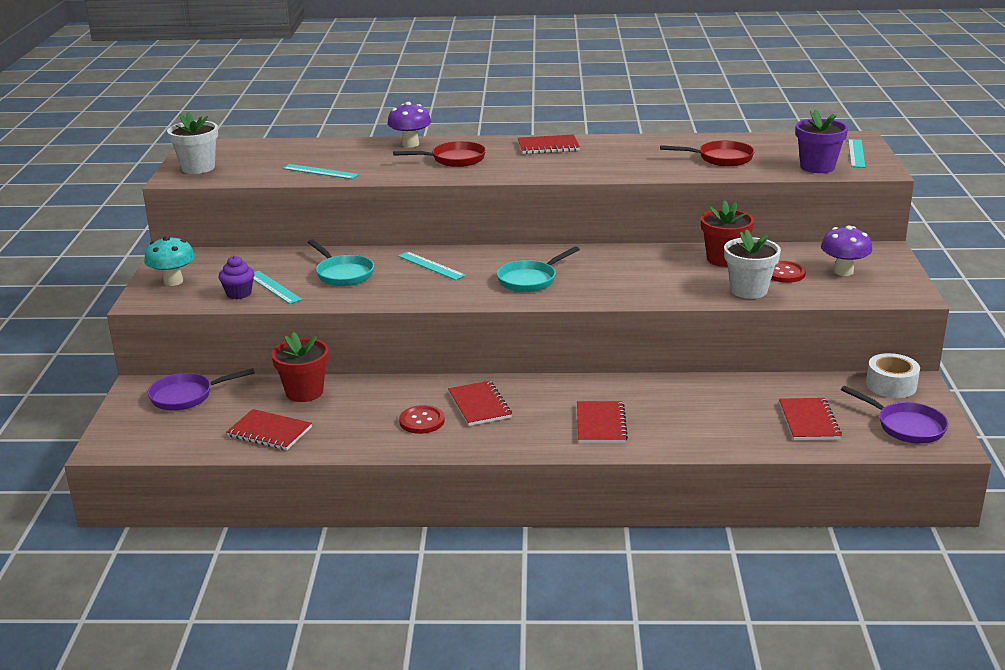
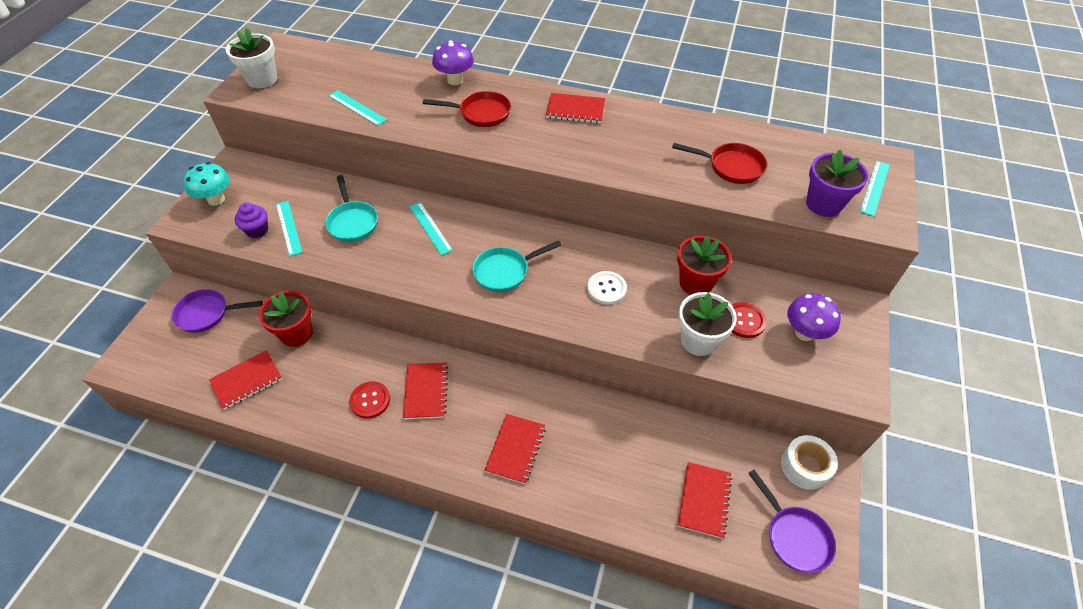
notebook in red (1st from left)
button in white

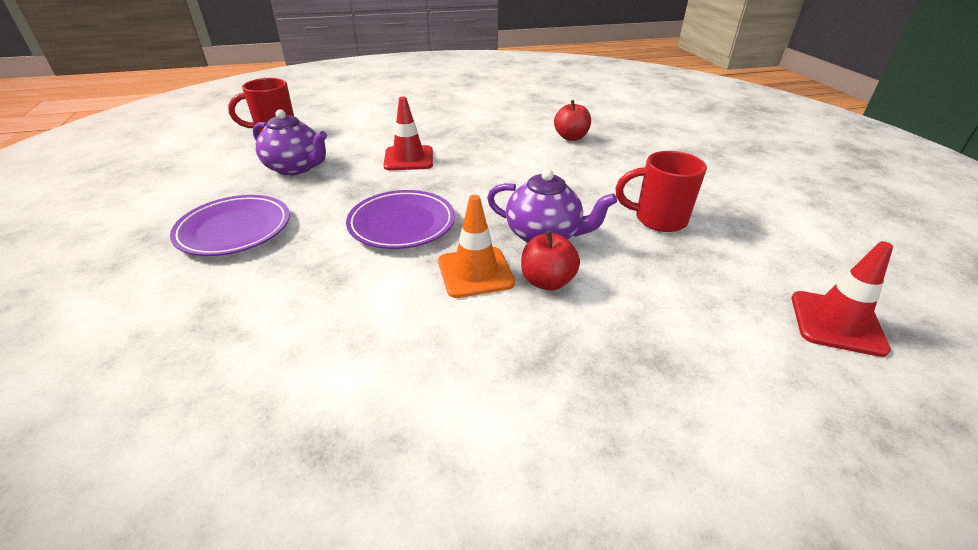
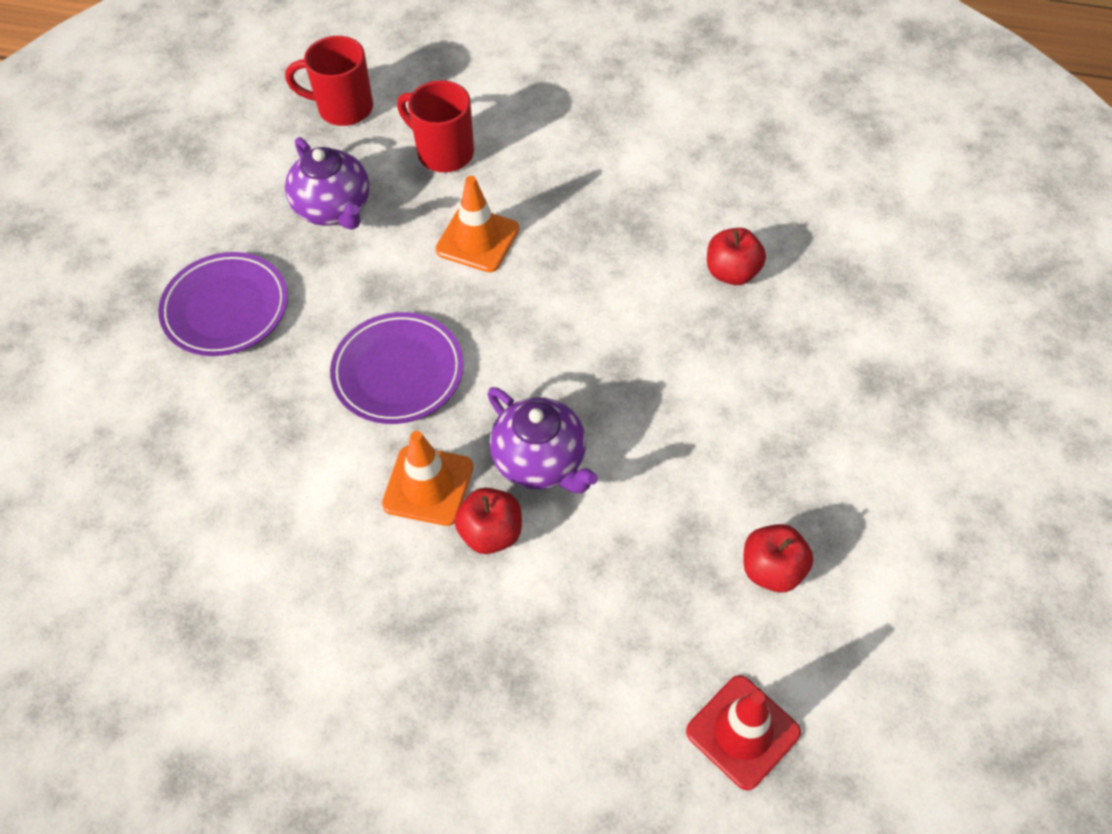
traffic cone in orange (2nd from left)
mug in red (2nd from left)
apple in red (3rd from left)

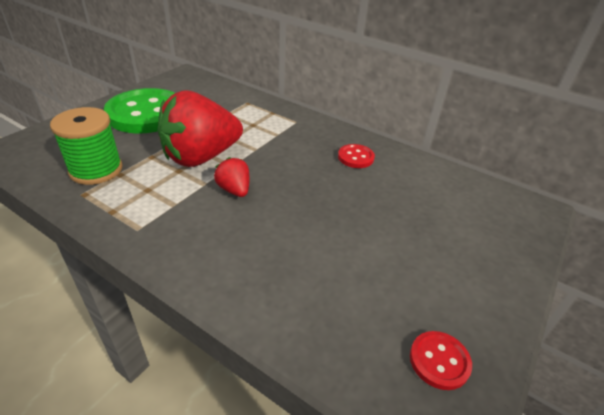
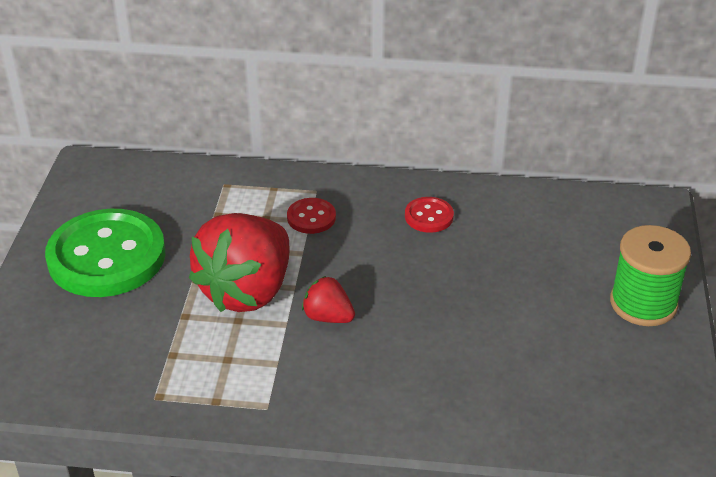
spool in green
button in red (1st from left)

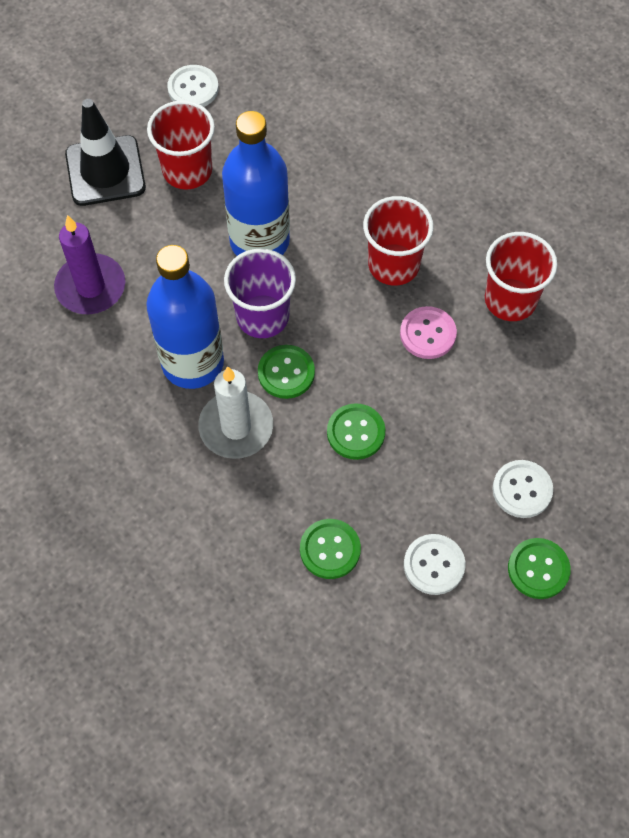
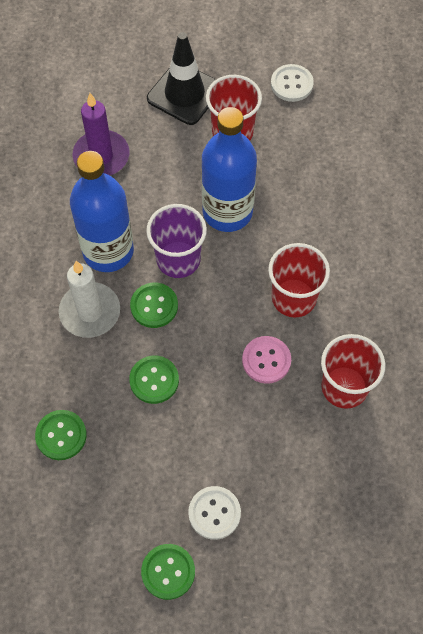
button in white (2nd from left in the first image)

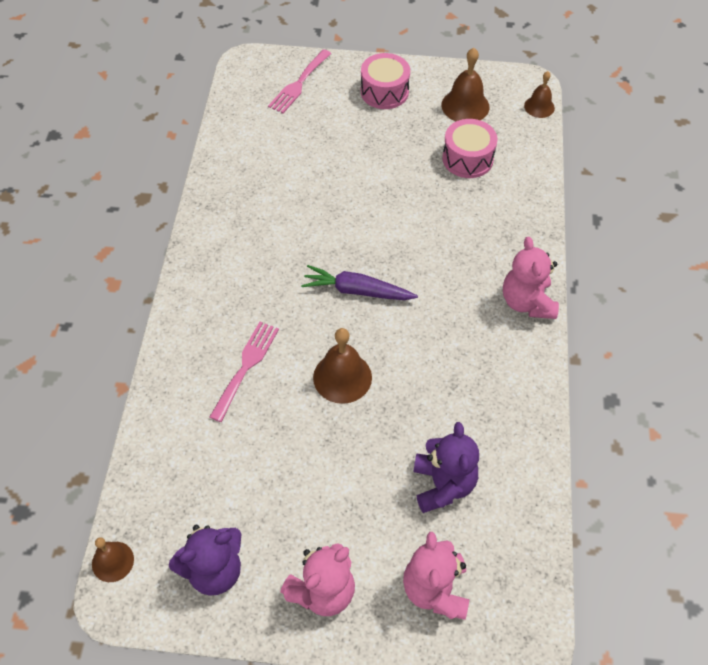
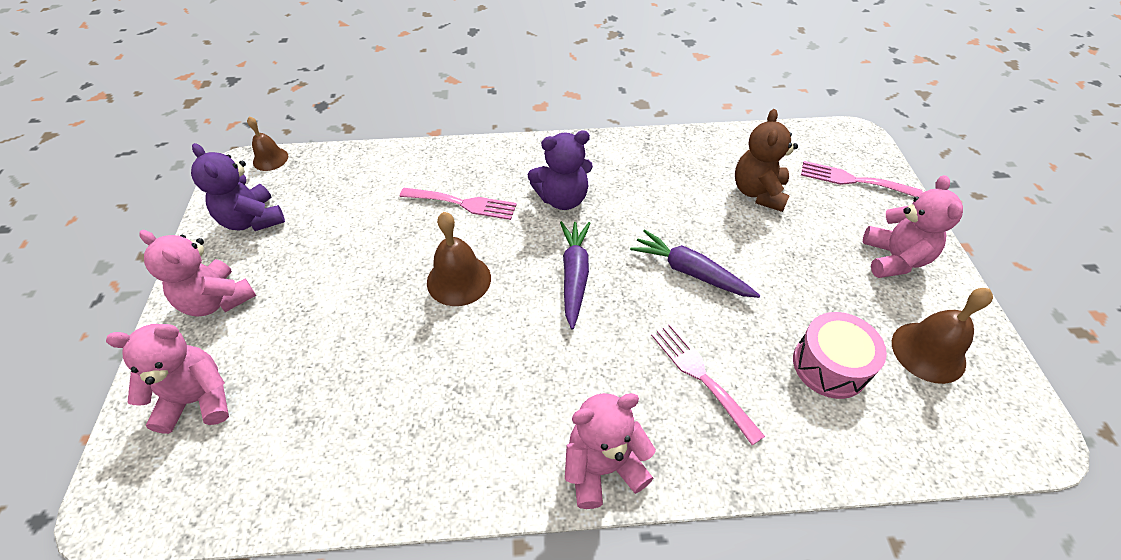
teddy bear in pink (4th from left)
bell in brown (4th from left in the first image)
teddy bear in purple (2nd from left)
teddy bear in brown
carrot in purple (2nd from left)
fork in pink (2nd from left)

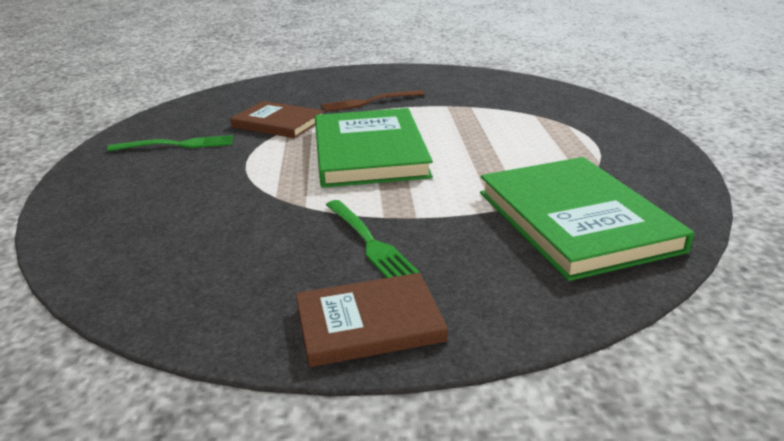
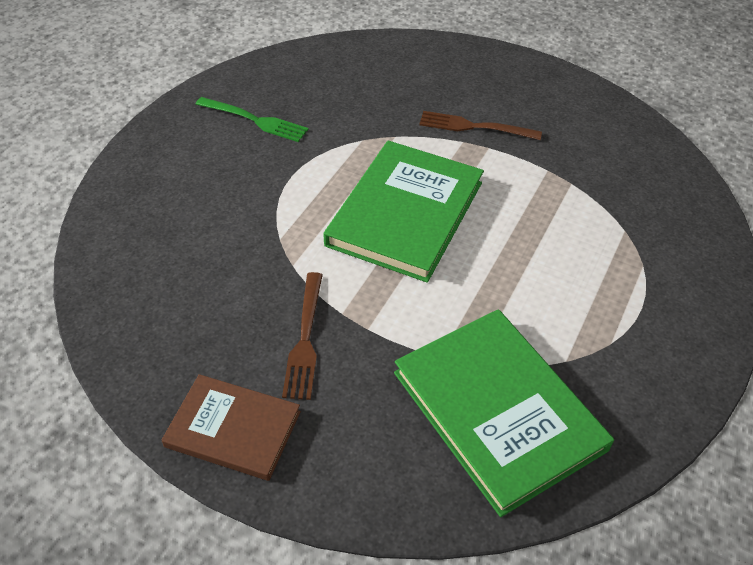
book in brown (1st from left in the first image)
book in green (2nd from left)
fork in brown (1st from left)

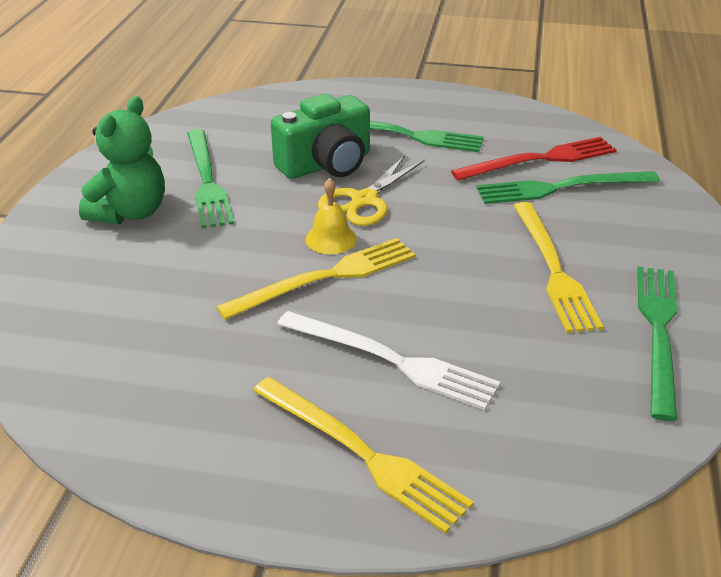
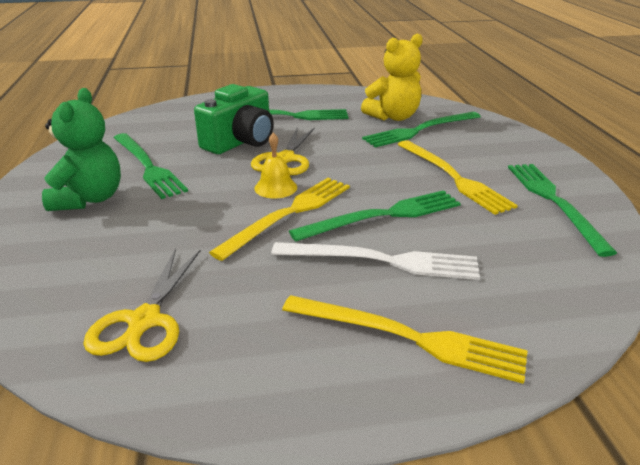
teddy bear in yellow
fork in green (3rd from left)
scissors in yellow (1st from left)

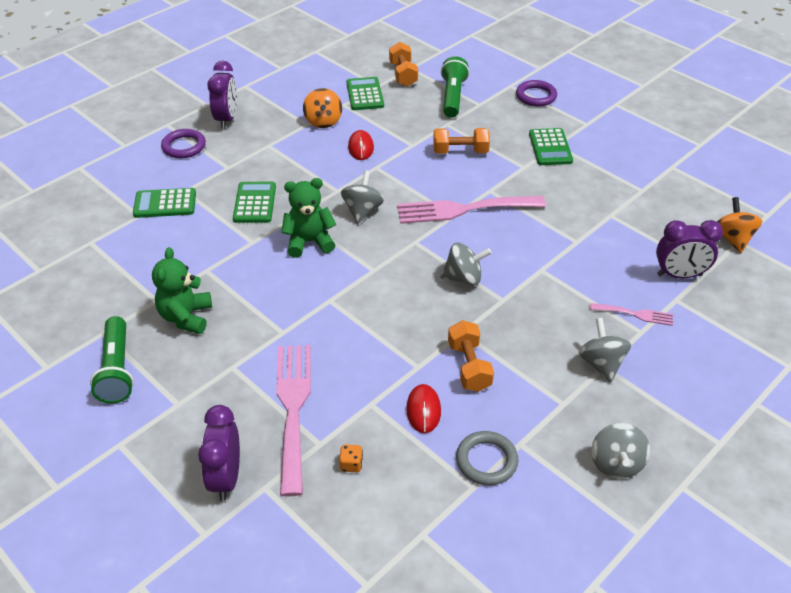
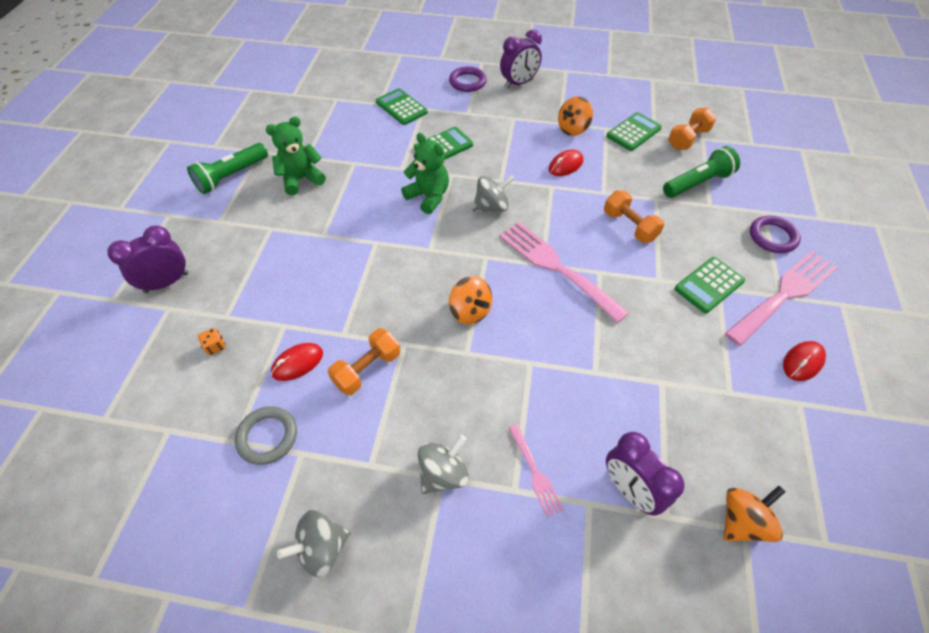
spinning top in orange (1st from left)
fork in pink (3rd from left)
mouse in red (3rd from left)

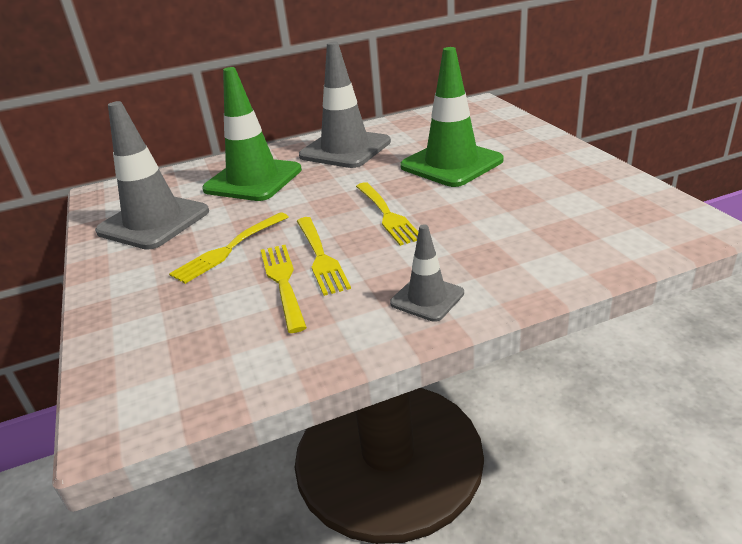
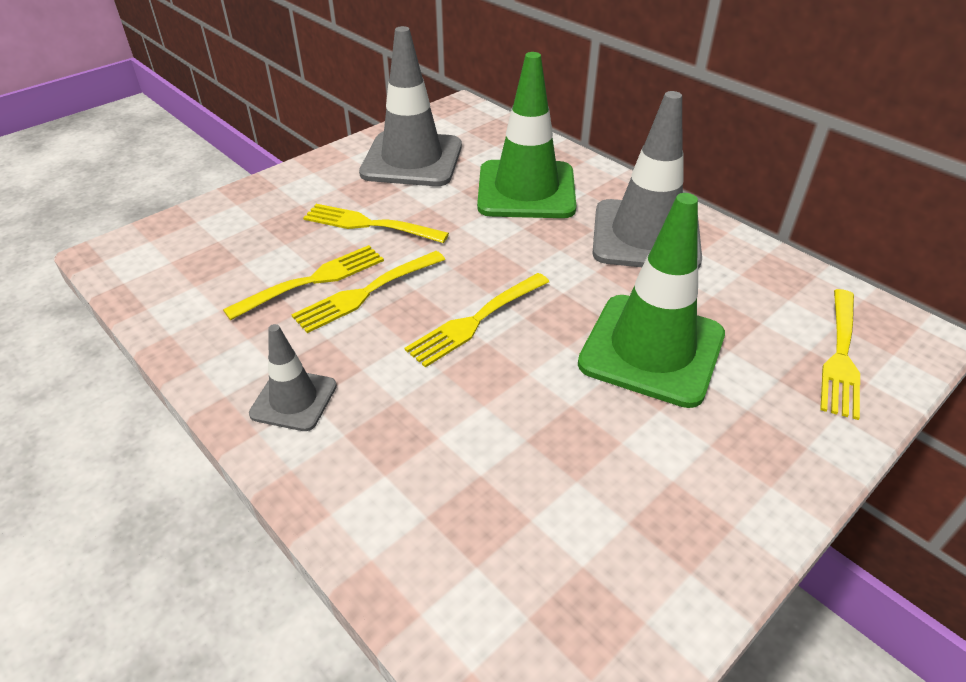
fork in yellow (5th from left)

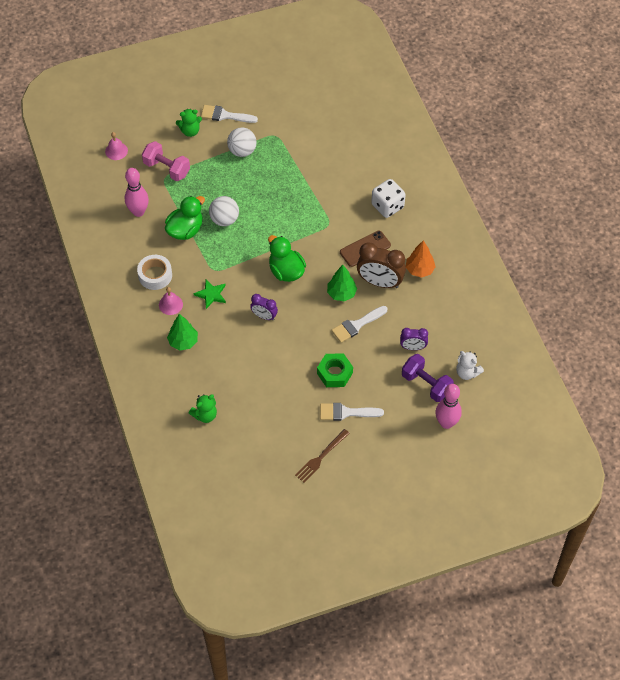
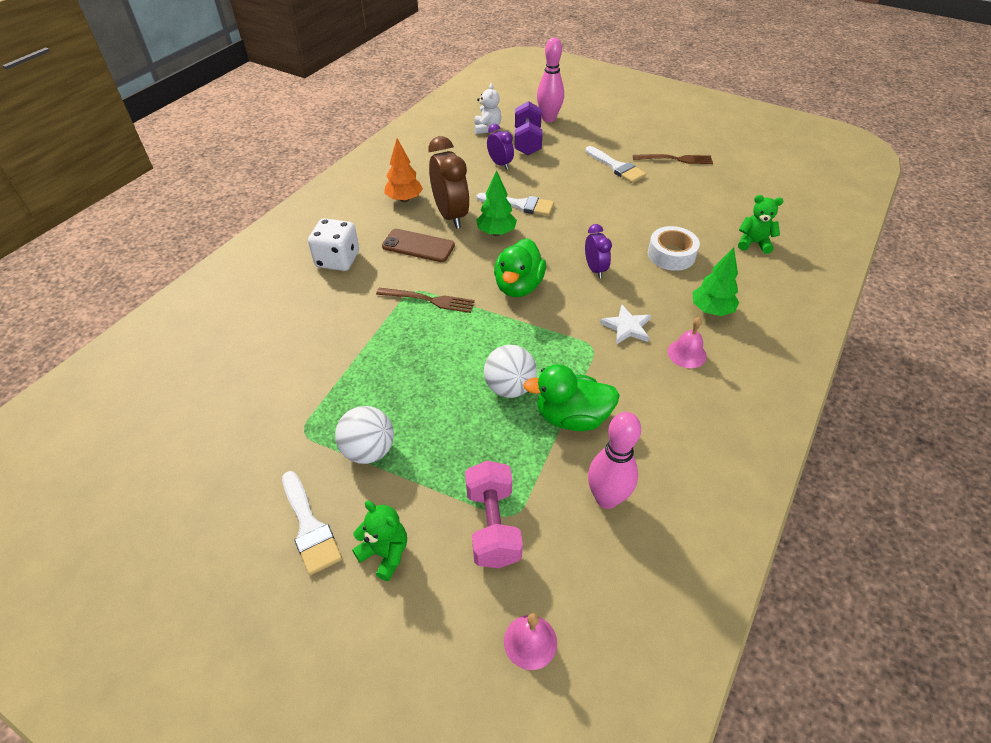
tape in white
star in white
nut in green
fork in brown (1st from left)

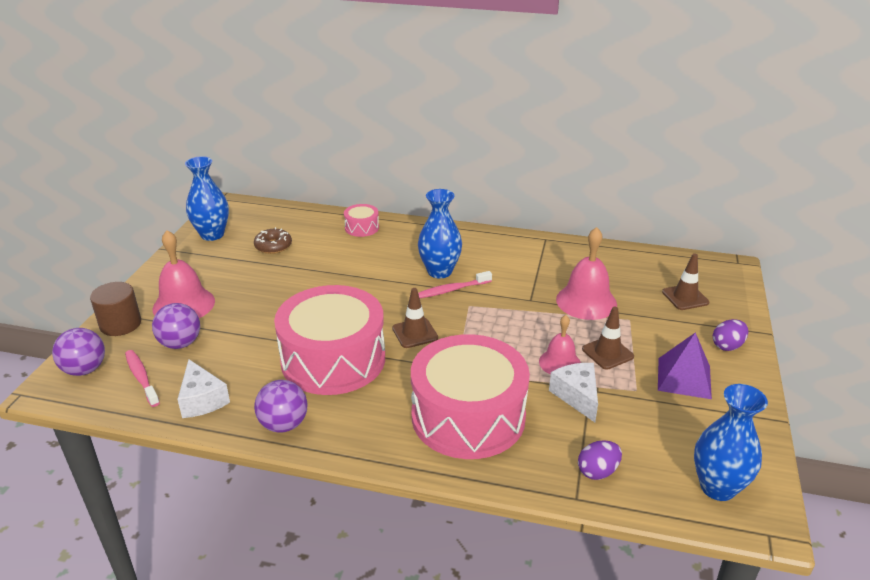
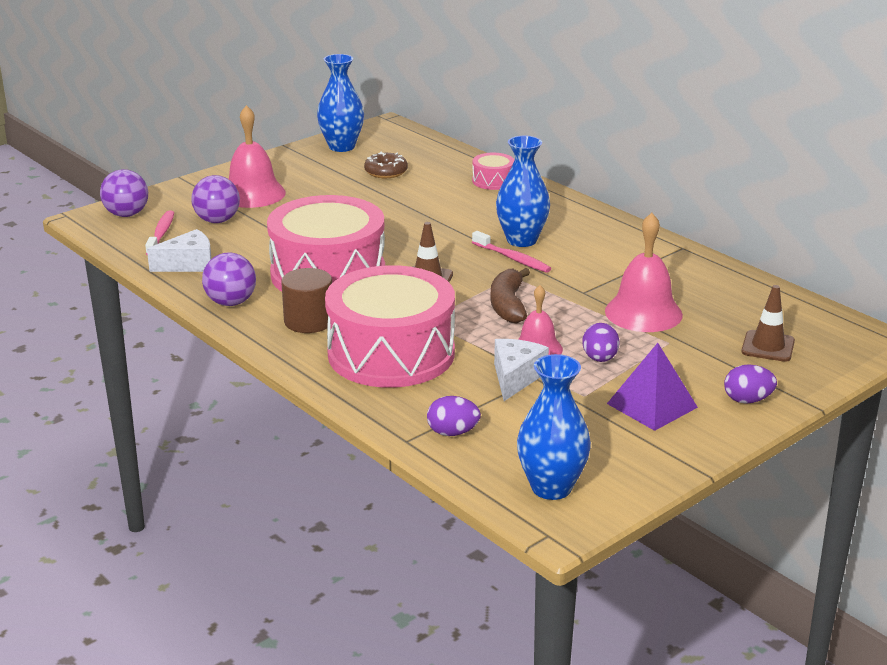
toothbrush in pink (2nd from left)
cylinder in brown
egg in purple (2nd from left)
cheese in white (1st from left)
banana in brown

